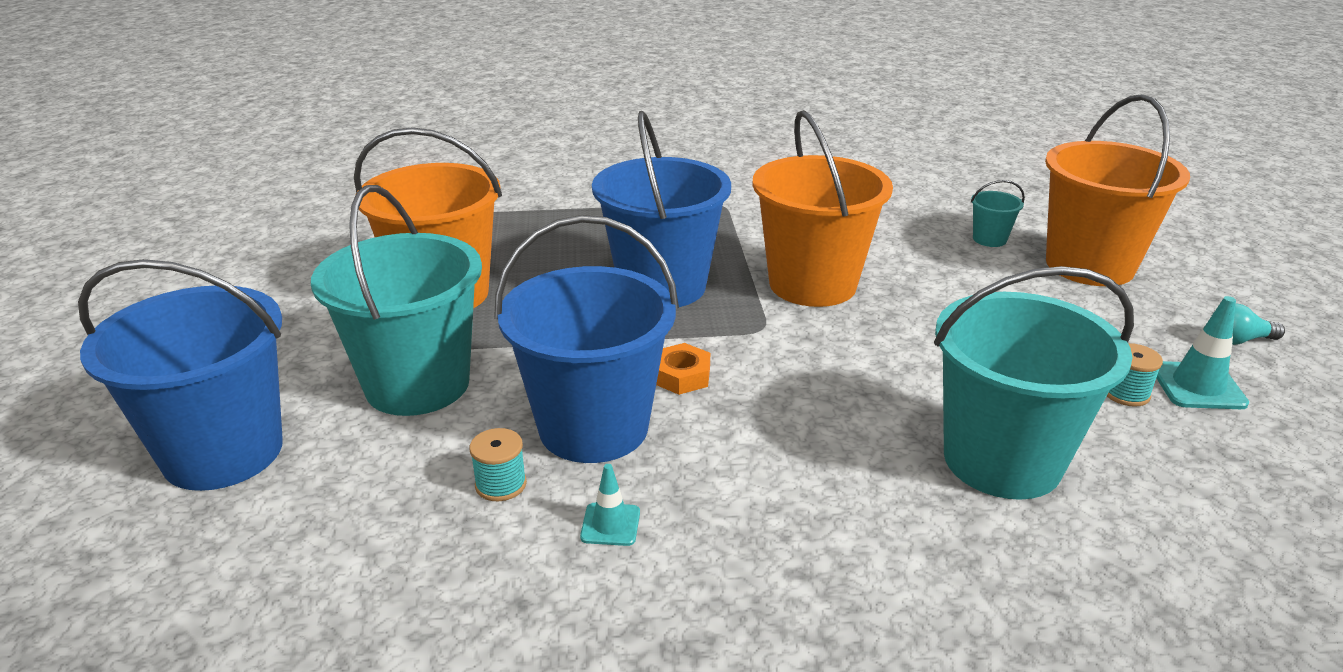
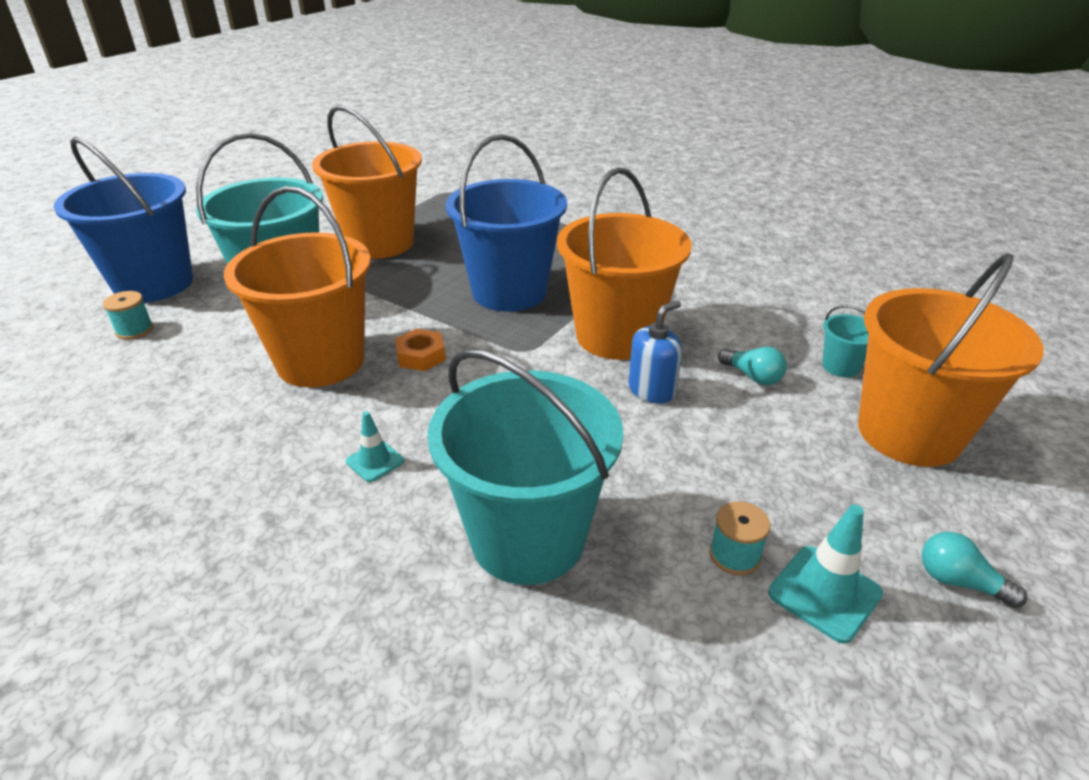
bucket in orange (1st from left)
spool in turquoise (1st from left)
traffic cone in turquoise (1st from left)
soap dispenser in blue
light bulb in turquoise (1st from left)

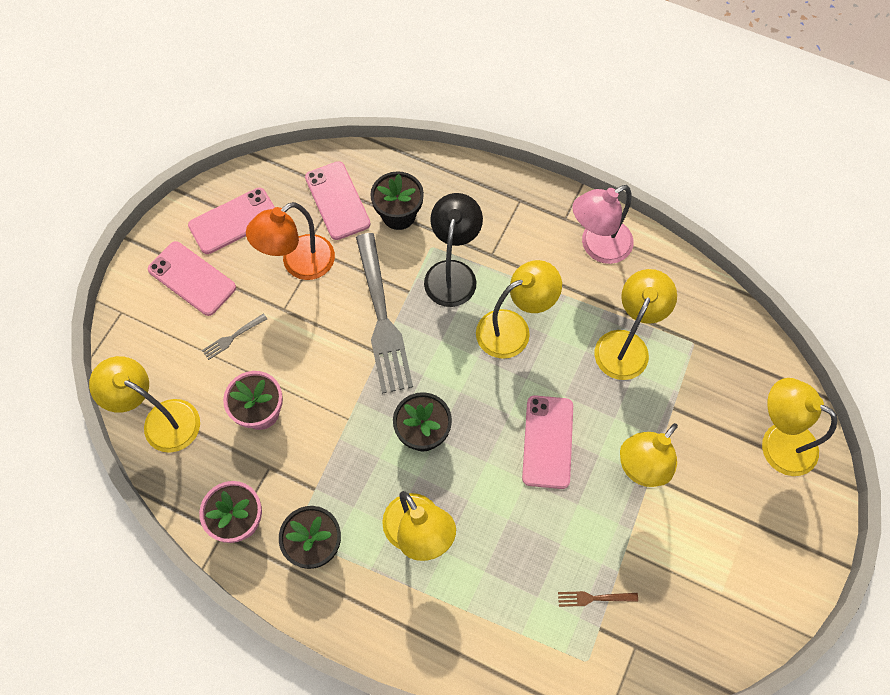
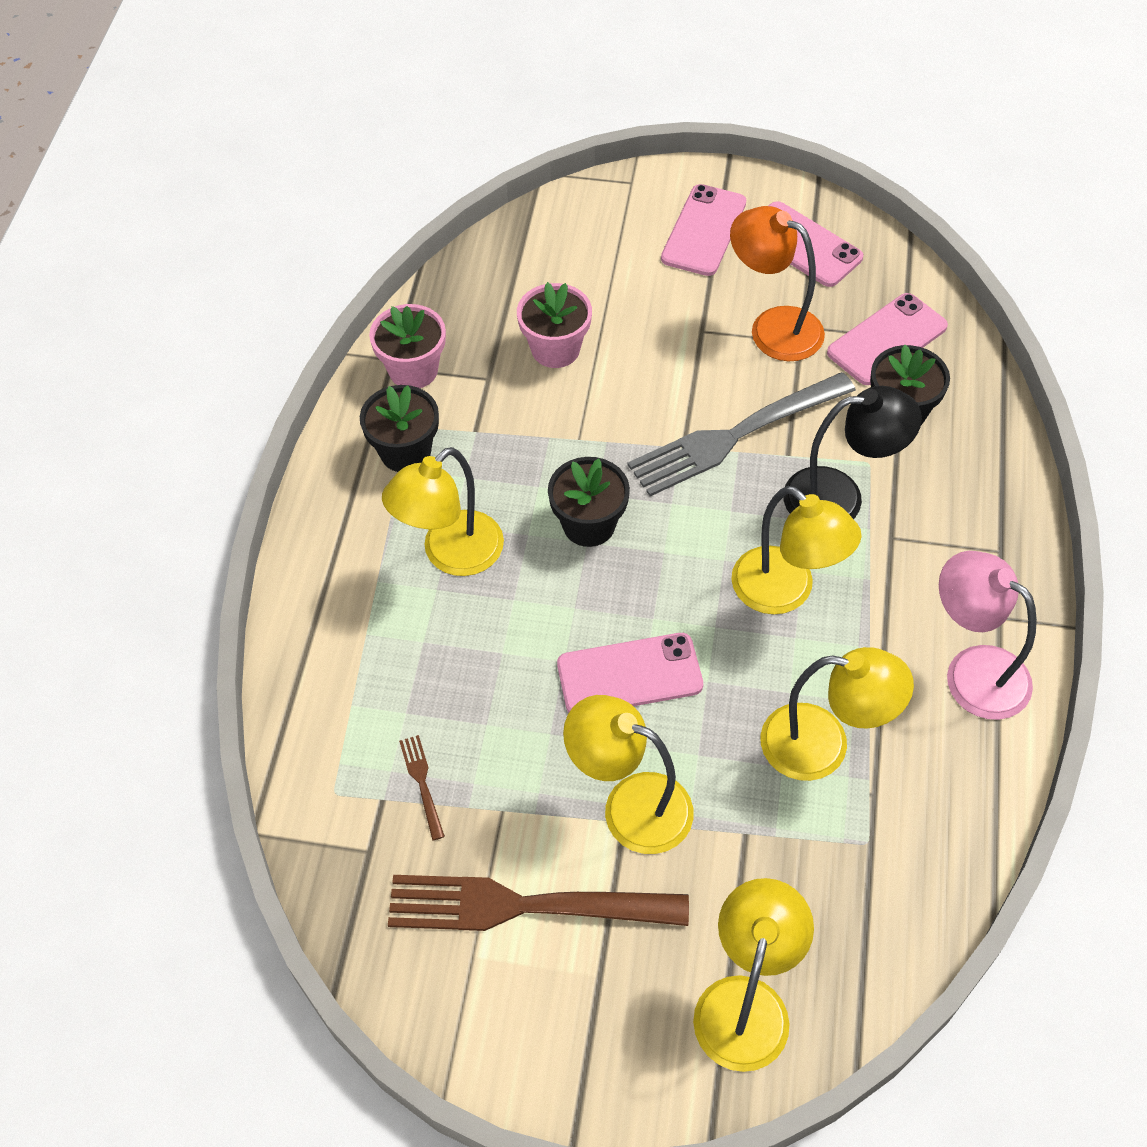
fork in grey (1st from left in the first image)
lamp in yellow (1st from left in the first image)
fork in brown (2nd from left)

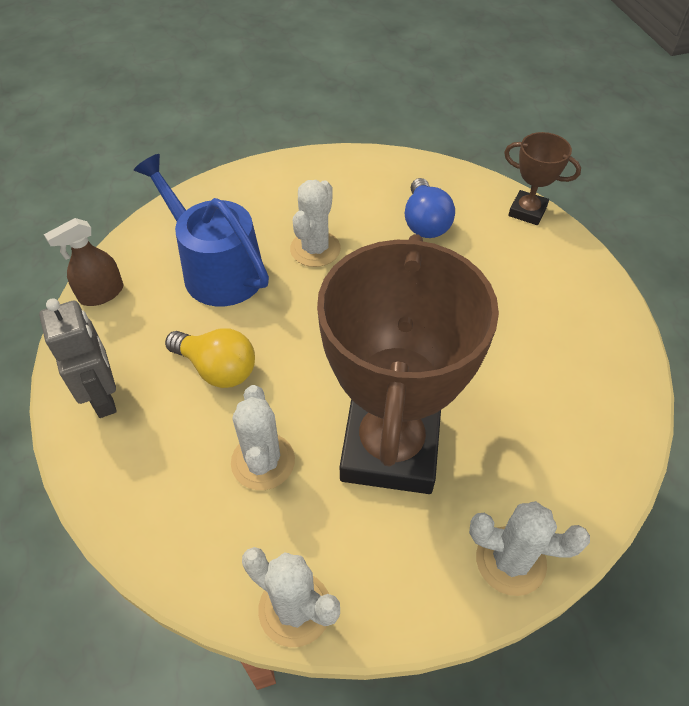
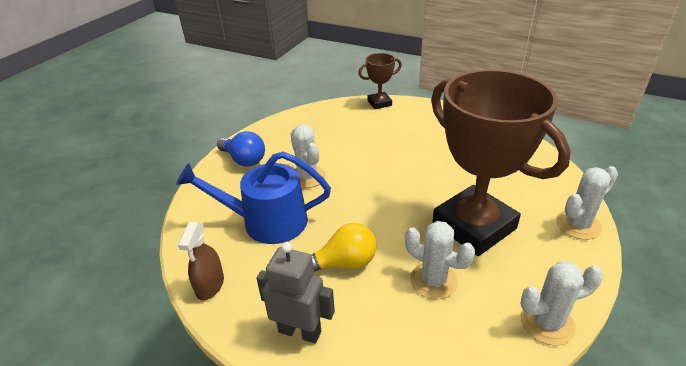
light bulb in blue

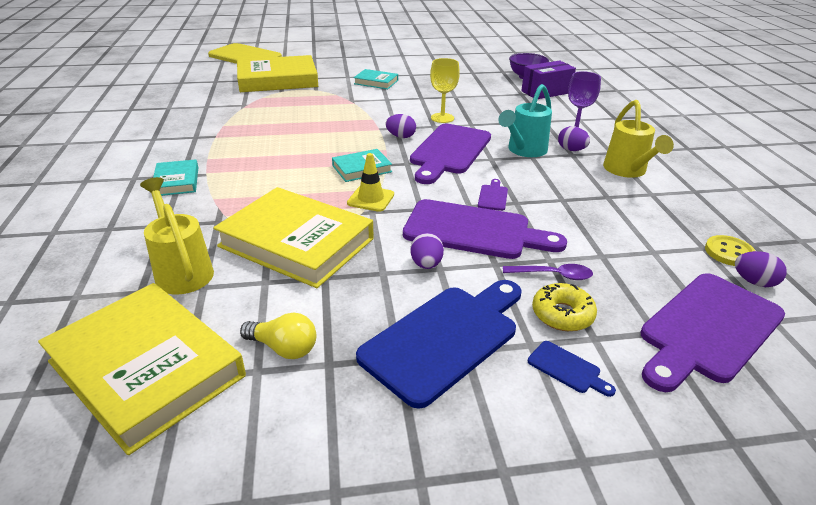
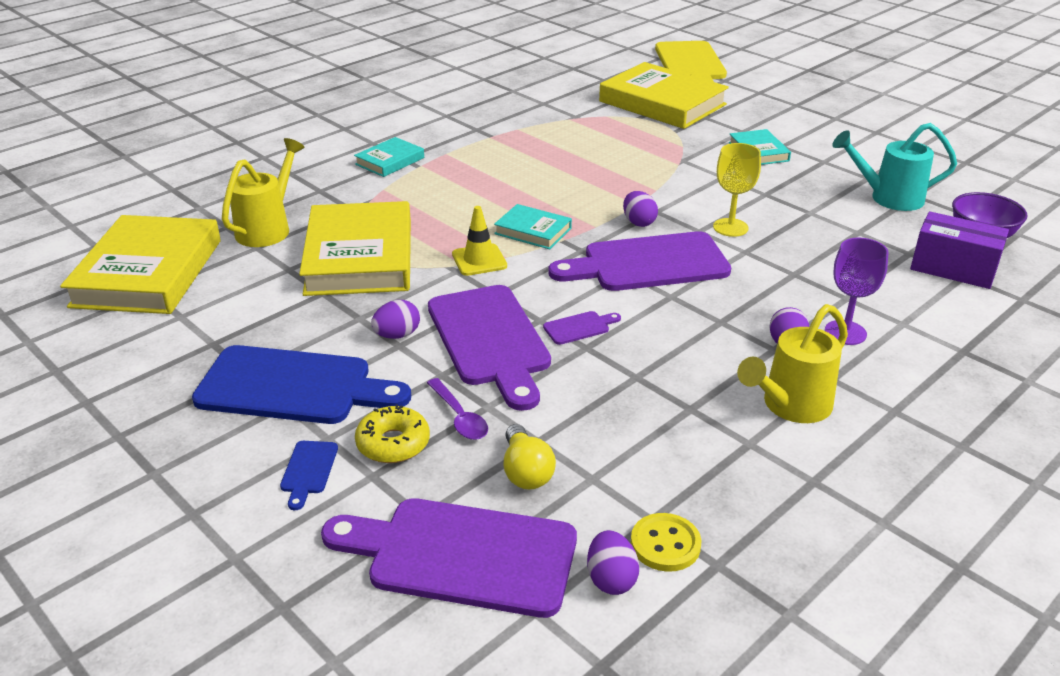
watering can in turquoise
light bulb in yellow

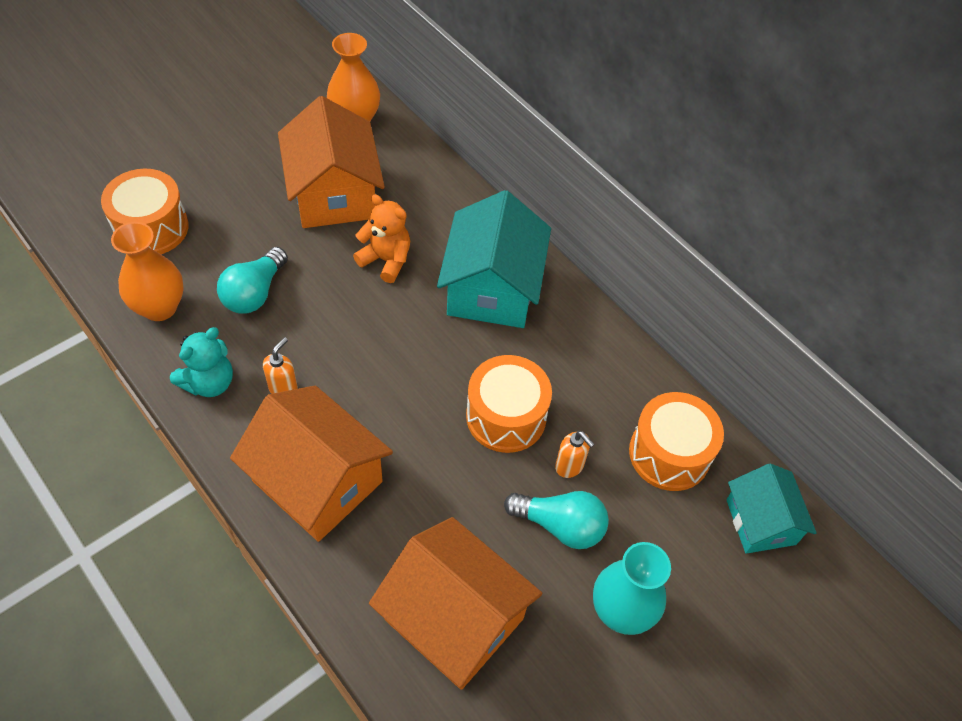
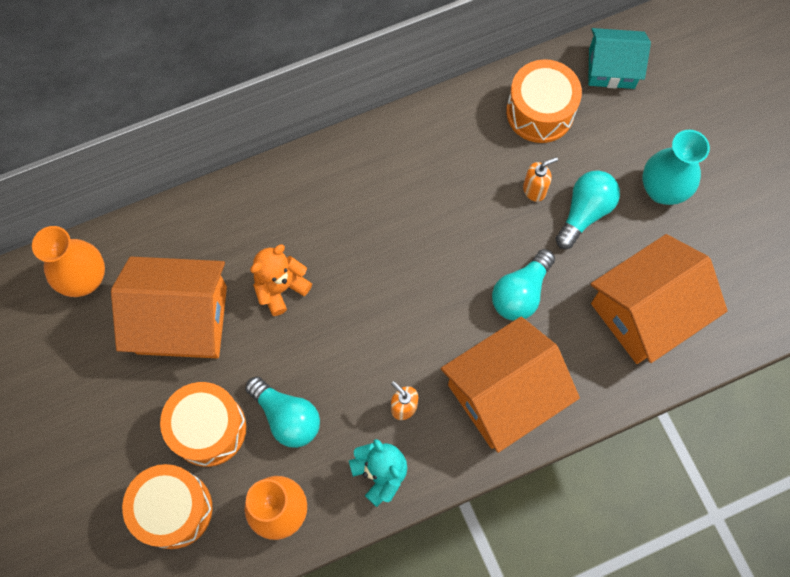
house in turquoise (1st from left in the first image)
drum in orange (2nd from left)
light bulb in turquoise (2nd from left)

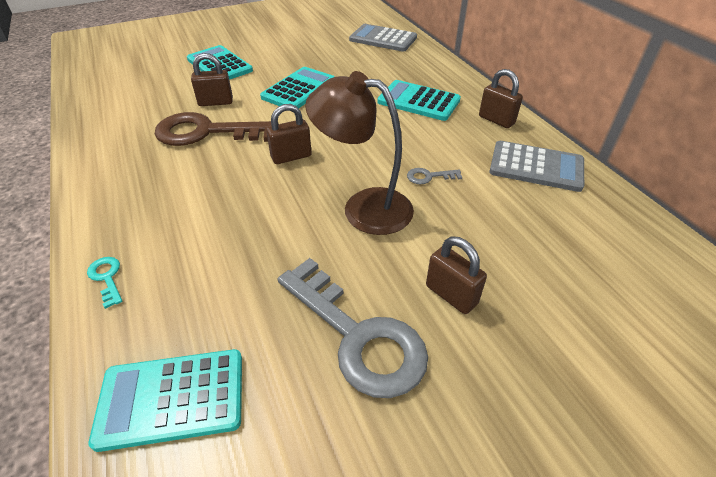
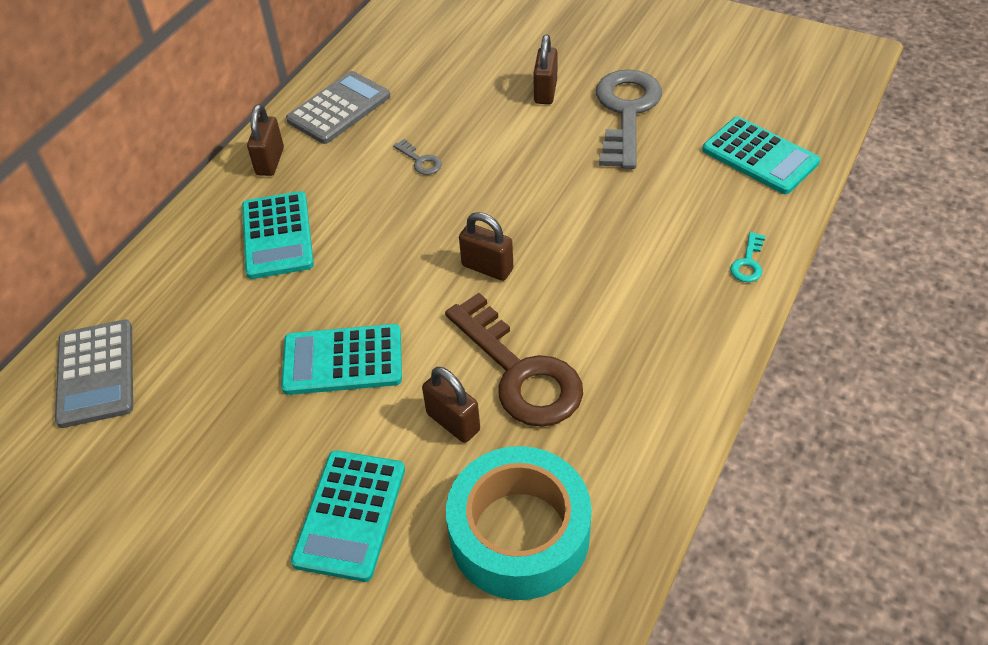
lamp in brown
calculator in grey (2nd from left)
tape in turquoise

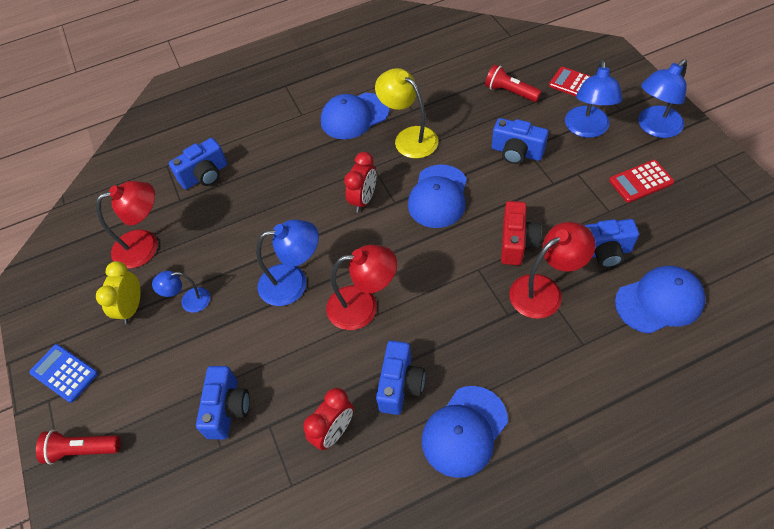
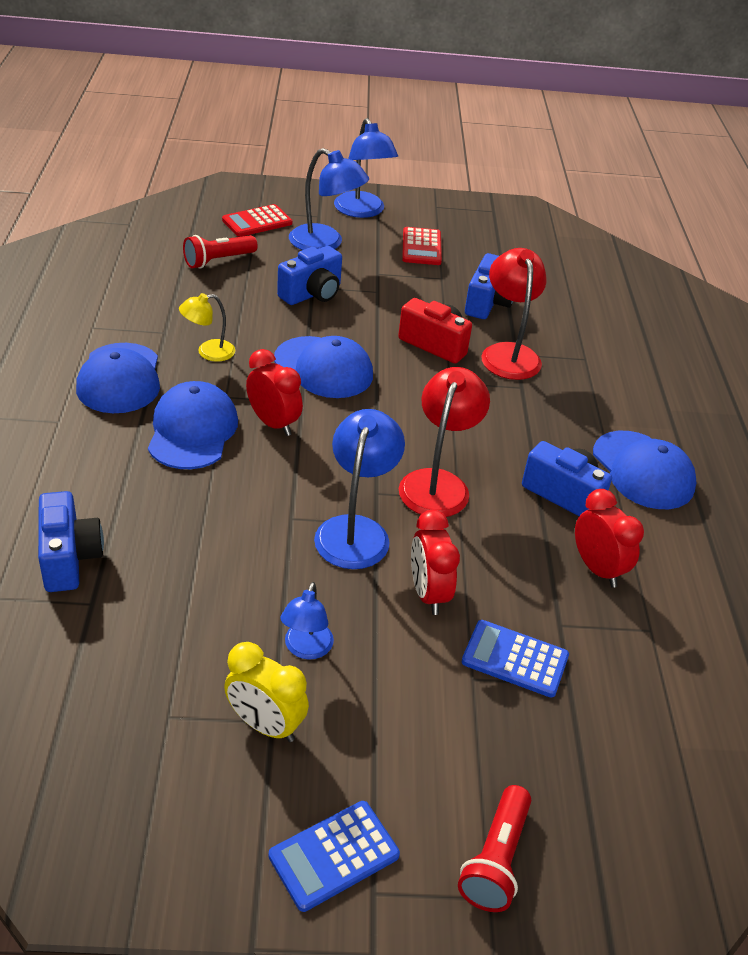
lamp in yellow
lamp in red (1st from left in the first image)
cap in blue (2nd from left)
calculator in blue (2nd from left)
clock in red (2nd from left)

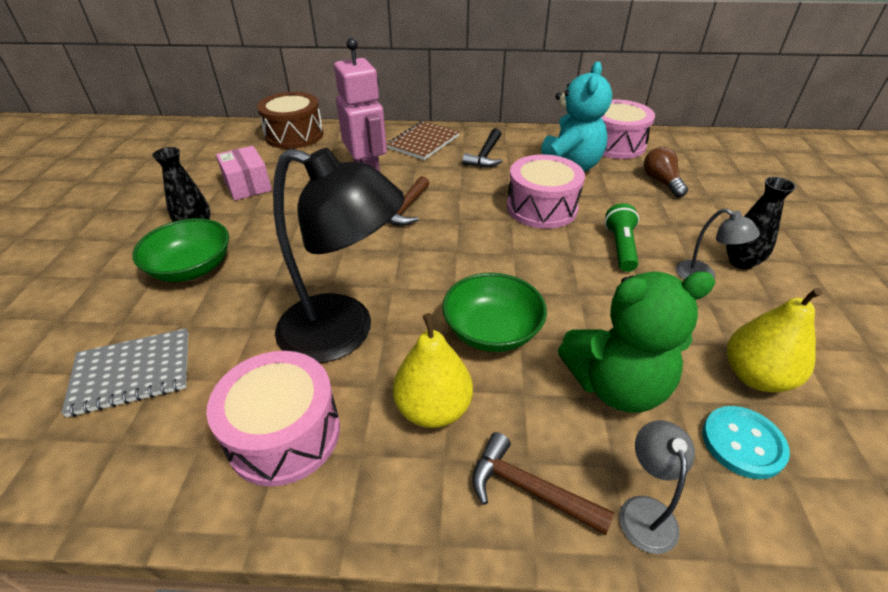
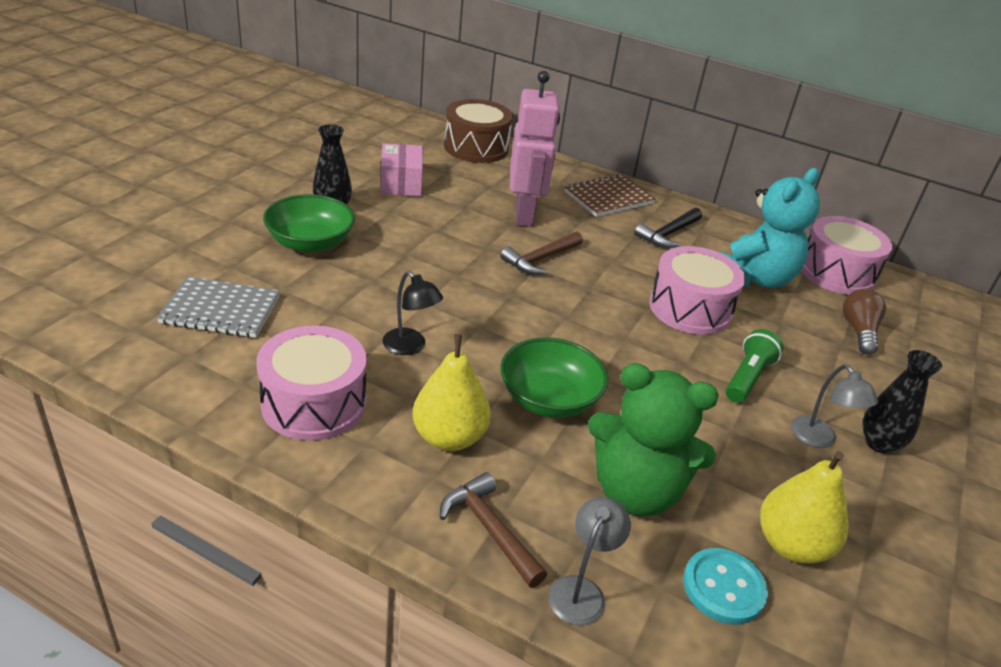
lamp in black

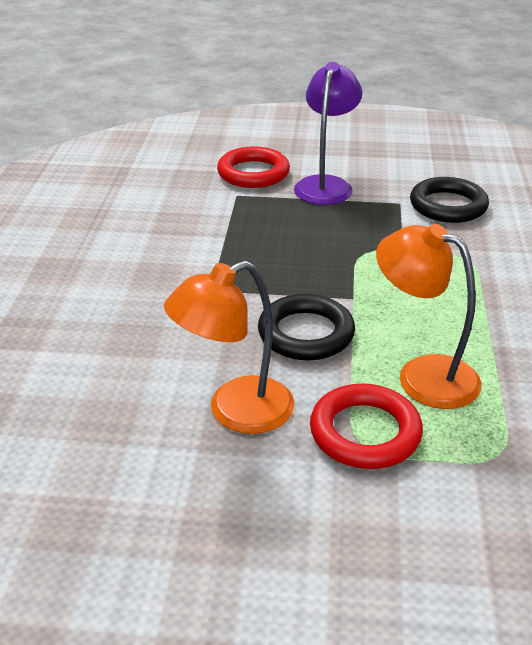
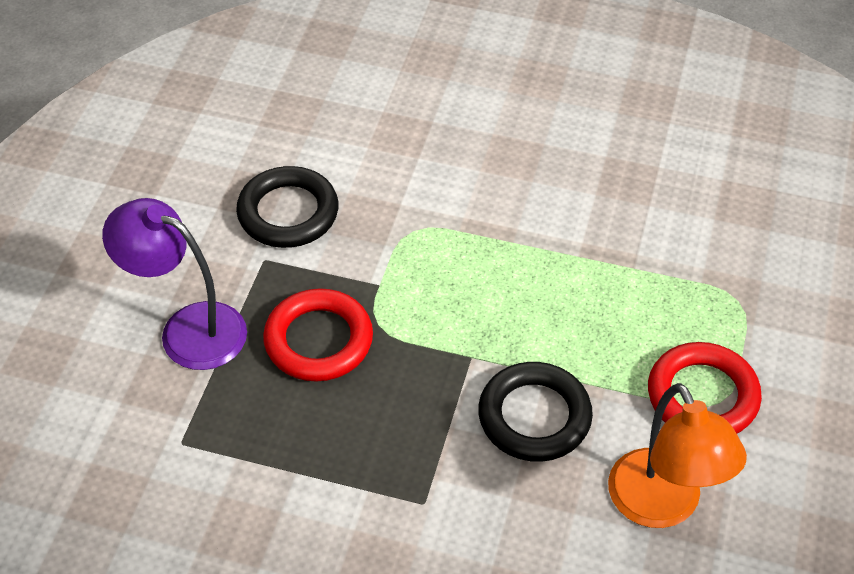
ring in red (1st from left)
lamp in orange (2nd from left in the first image)

